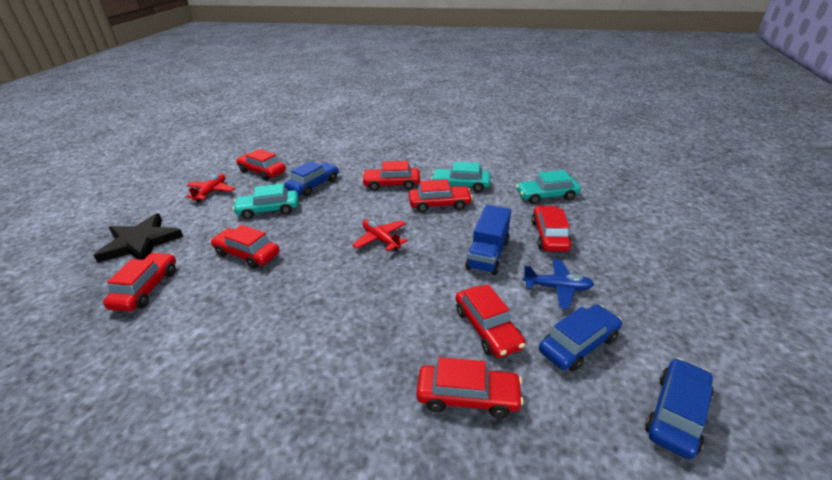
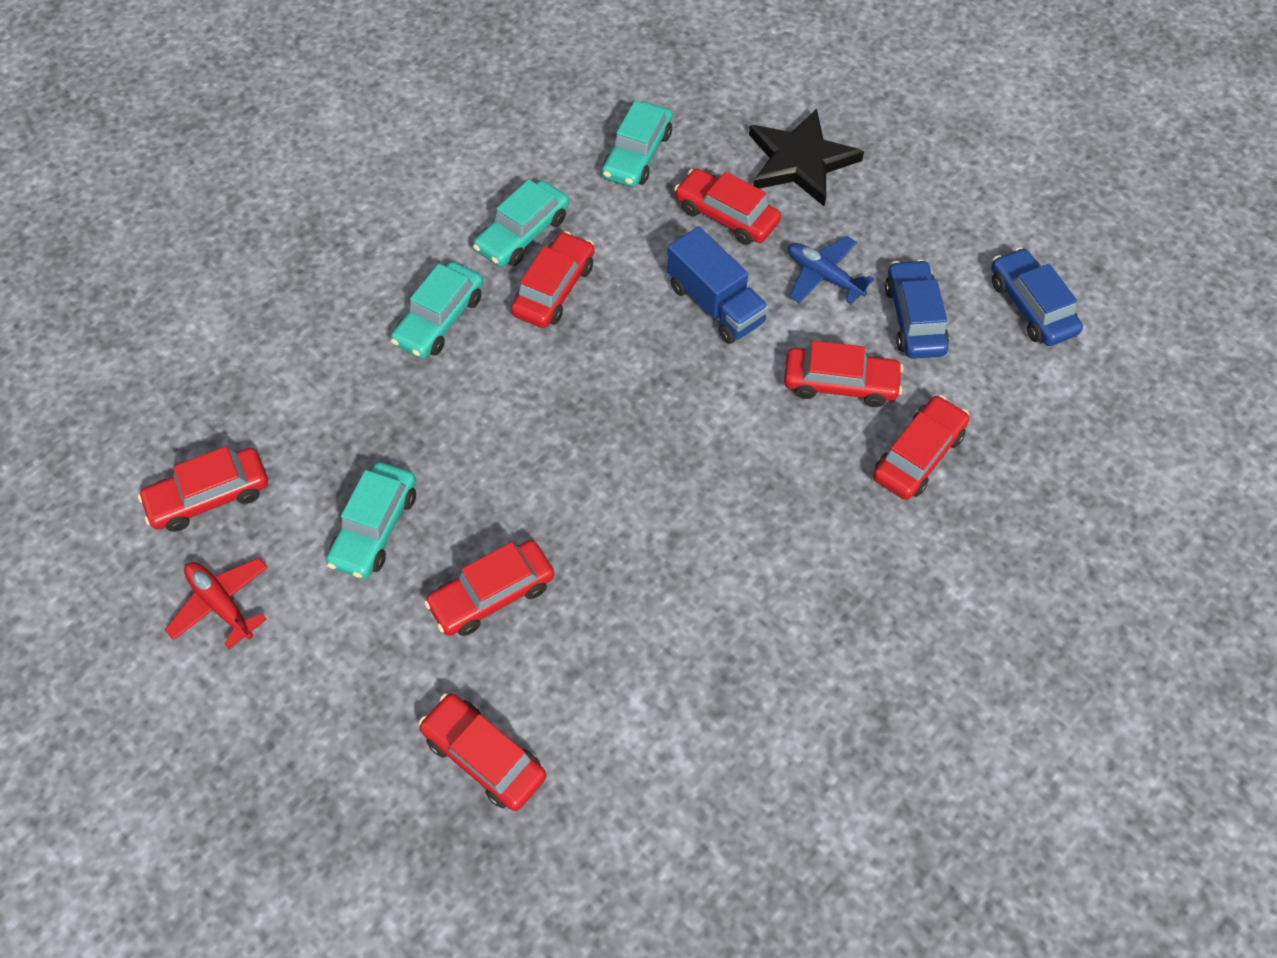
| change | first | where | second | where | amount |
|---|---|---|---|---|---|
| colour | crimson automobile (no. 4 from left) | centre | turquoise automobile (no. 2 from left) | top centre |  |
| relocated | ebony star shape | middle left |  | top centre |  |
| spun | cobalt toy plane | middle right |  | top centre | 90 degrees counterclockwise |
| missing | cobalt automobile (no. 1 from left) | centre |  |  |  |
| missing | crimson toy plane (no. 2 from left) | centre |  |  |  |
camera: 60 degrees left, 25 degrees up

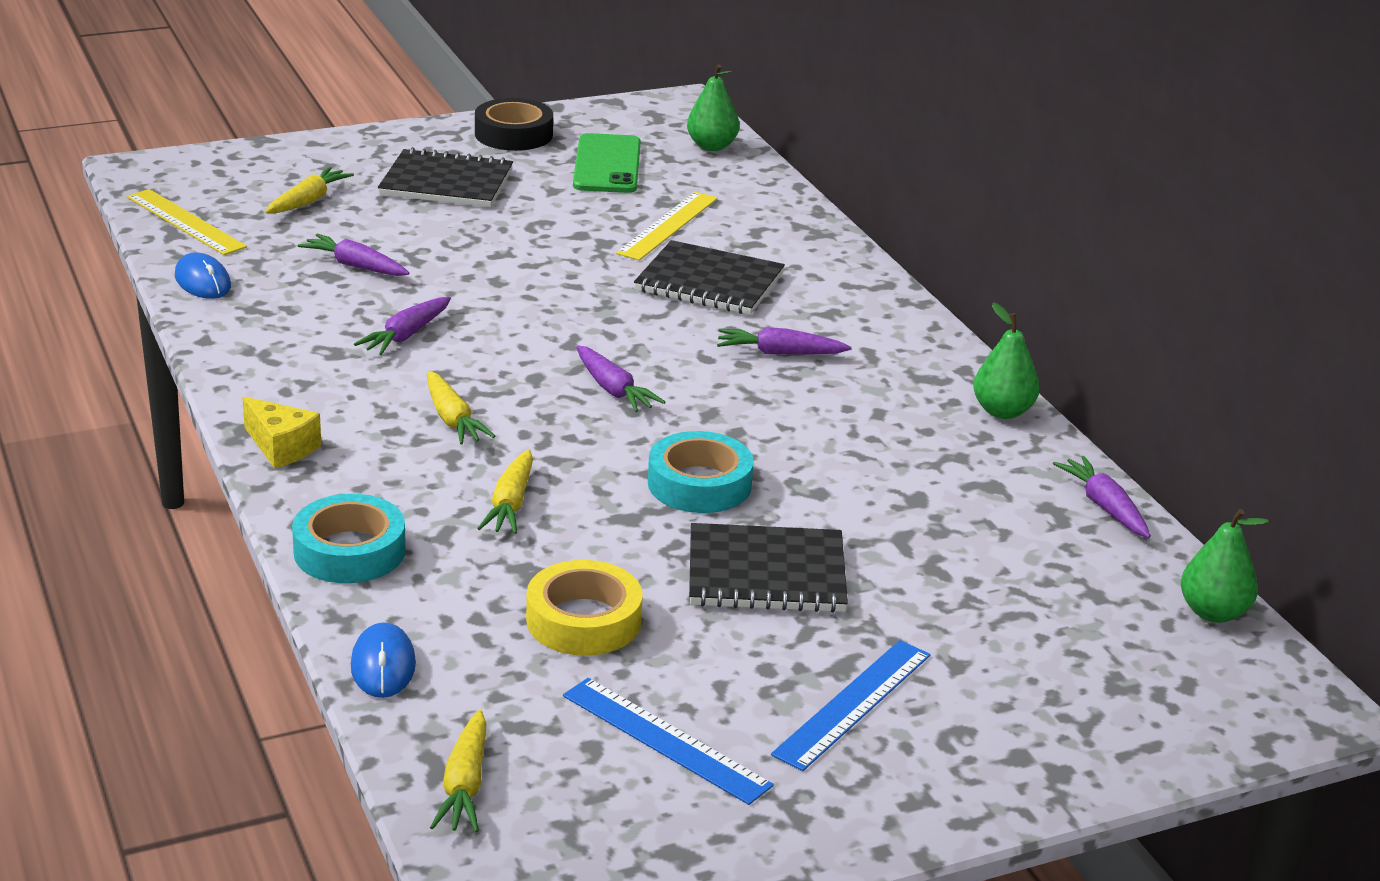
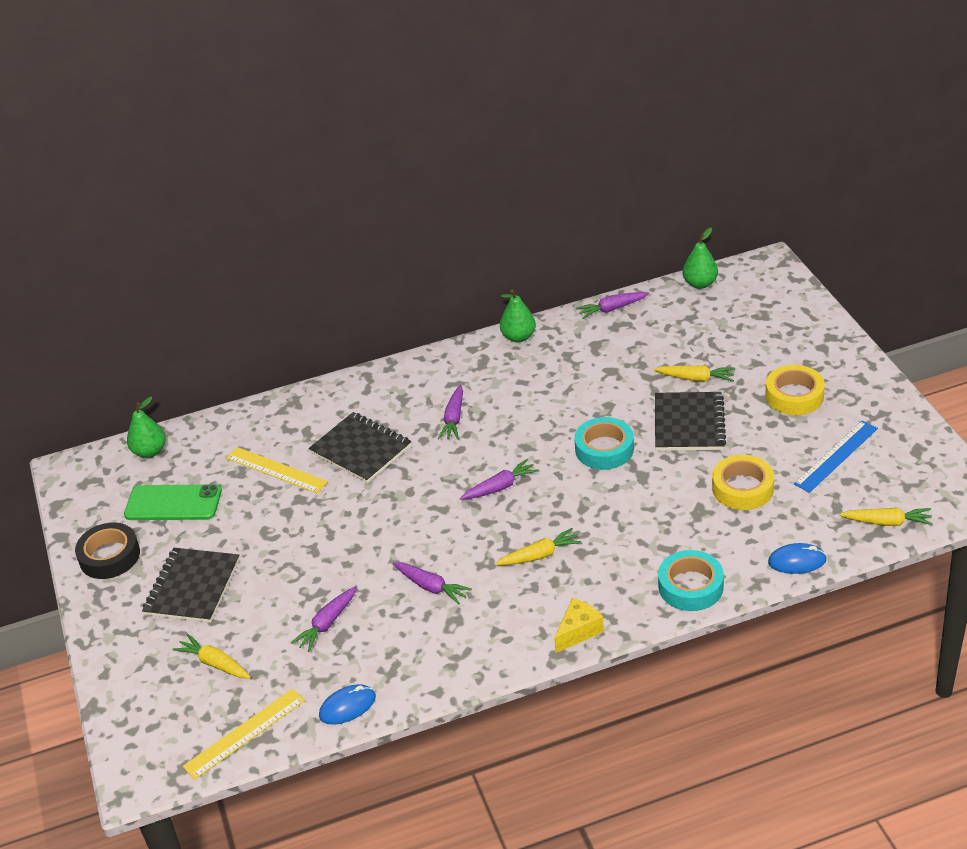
| change | first | where | second | where | amount |
|---|---|---|---|---|---|
| spun | ebony notebook (no. 2 from left) | top centre |  | centre | 75 degrees counterclockwise |
| relocated | yellow carrot (no. 4 from left in the first image) | centre | yellow carrot (no. 3 from left) | middle right |  |
| exchanged | cobalt measuring stick (no. 2 from left) | bottom centre | yellow tape (no. 2 from left) | middle right |  |
camera: 80 degrees left, 10 degrees up

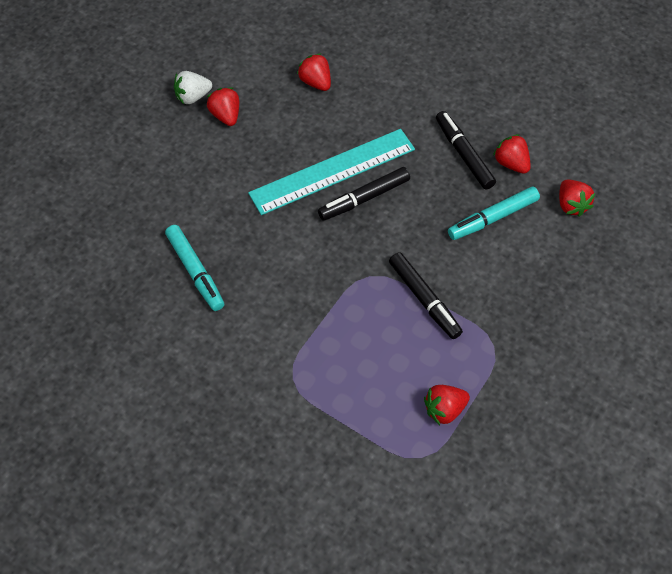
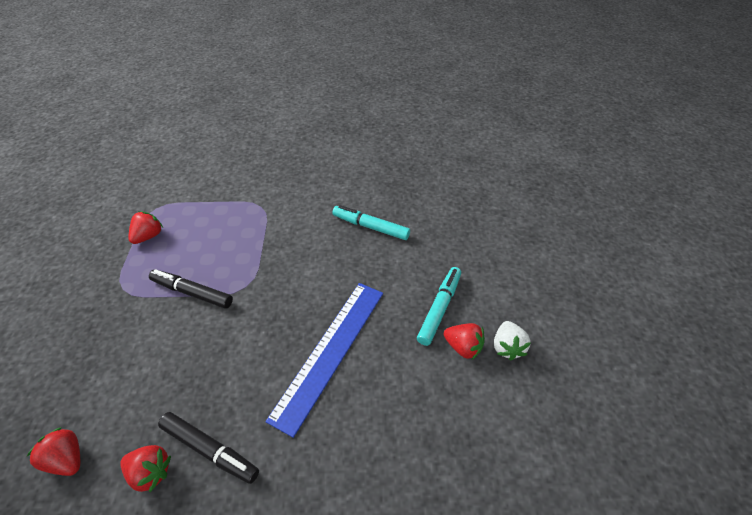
| change | first | where | second | where | amount |
|---|---|---|---|---|---|
| colour | turquoise measuring stick | top centre | cobalt measuring stick | bottom centre |  |
| relocated | turquoise marker (no. 2 from left) | middle right |  | centre |  |
| spun | snow-white berry | top left |  | middle right | 150 degrees clockwise |
| missing | crimson berry (no. 2 from left) | top centre |  |  |  |
| missing | ebony marker (no. 1 from left) | centre |  |  |  |
camera: 145 degrees right, 10 degrees down

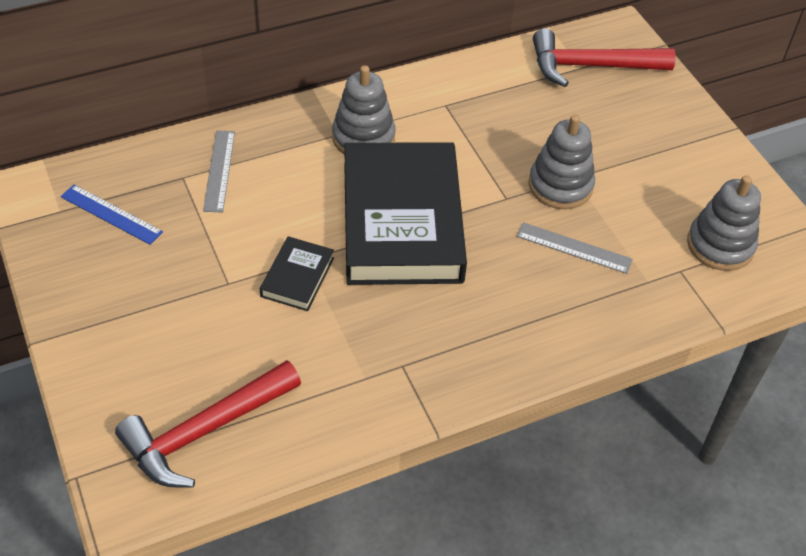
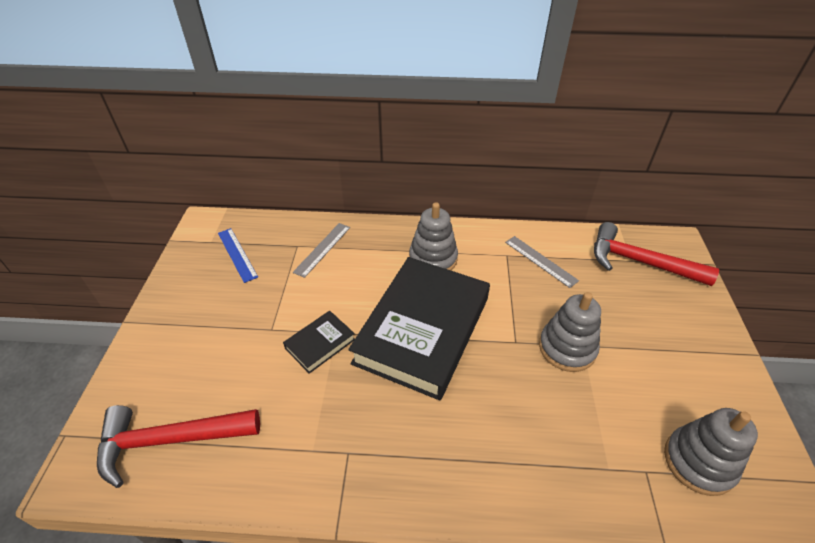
| change | first | where | second | where | amount |
|---|---|---|---|---|---|
| relocated | grey measuring stick (no. 2 from left) | middle right |  | centre |  |
camera: 30 degrees right, 5 degrees down

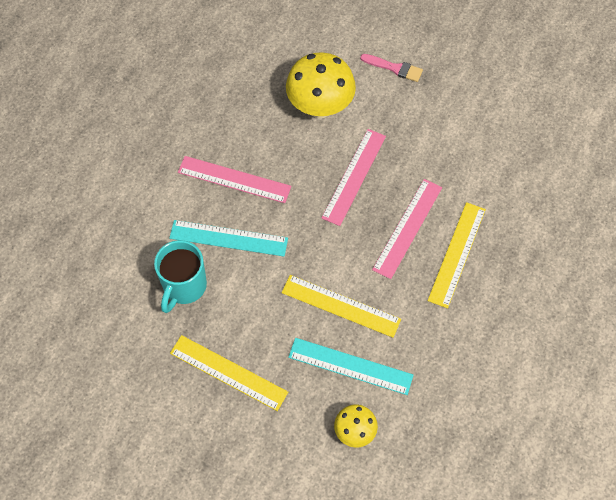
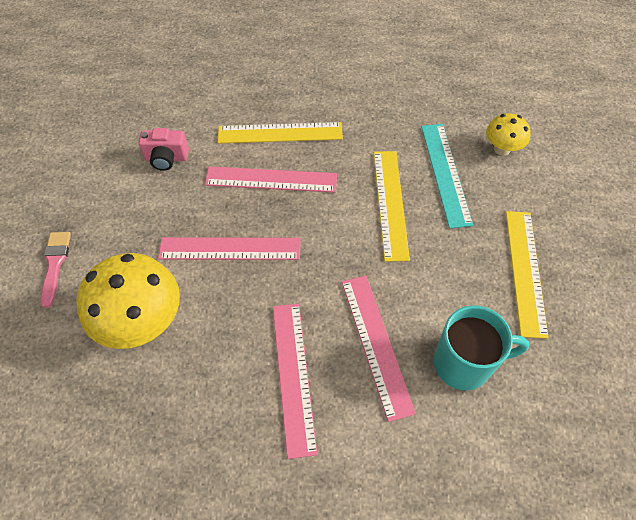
| change | first | where | second | where | amount |
|---|---|---|---|---|---|
| appeared |  |  | pink compact camera | top left |  |
| colour | turquoise measuring stick (no. 1 from left) | centre | pink measuring stick (no. 4 from left) | bottom centre |  |
camera: 115 degrees left, 5 degrees down

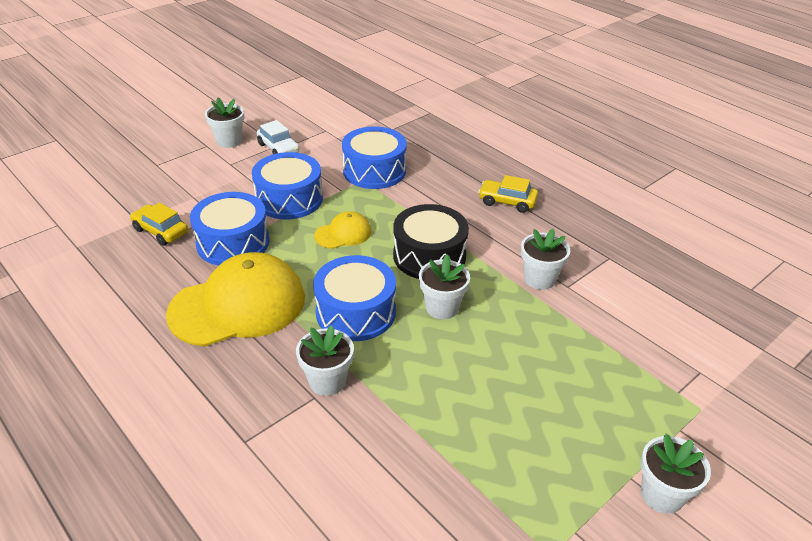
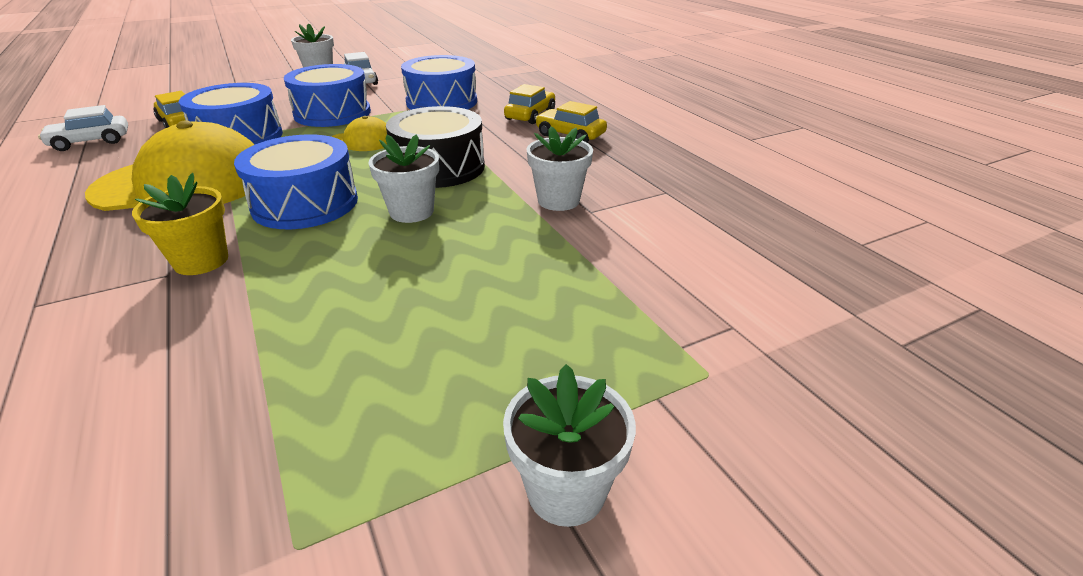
| change | first | where | second | where | amount |
|---|---|---|---|---|---|
| appeared |  |  | snow-white automobile (no. 1 from left) | top left |  |
| colour | snow-white potted plant (no. 2 from left) | centre | yellow potted plant | middle left |  |
| appeared |  |  | yellow automobile (no. 2 from left) | top centre |  |
camera: 15 degrees right, 5 degrees down

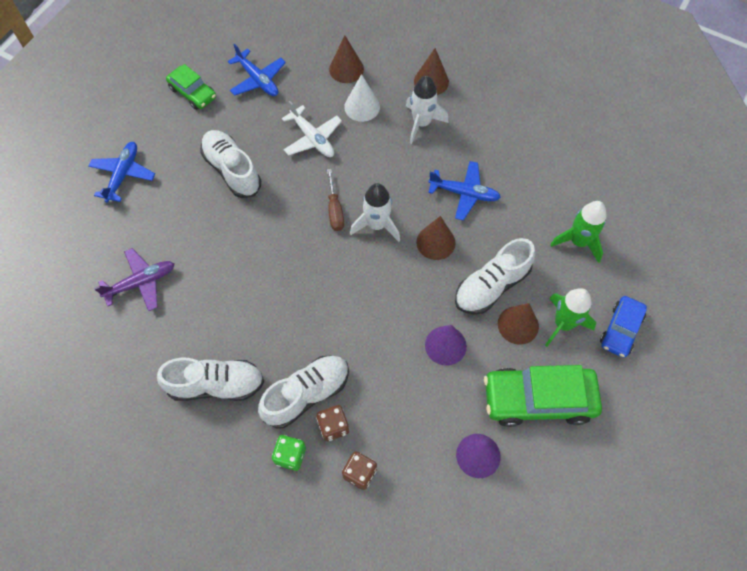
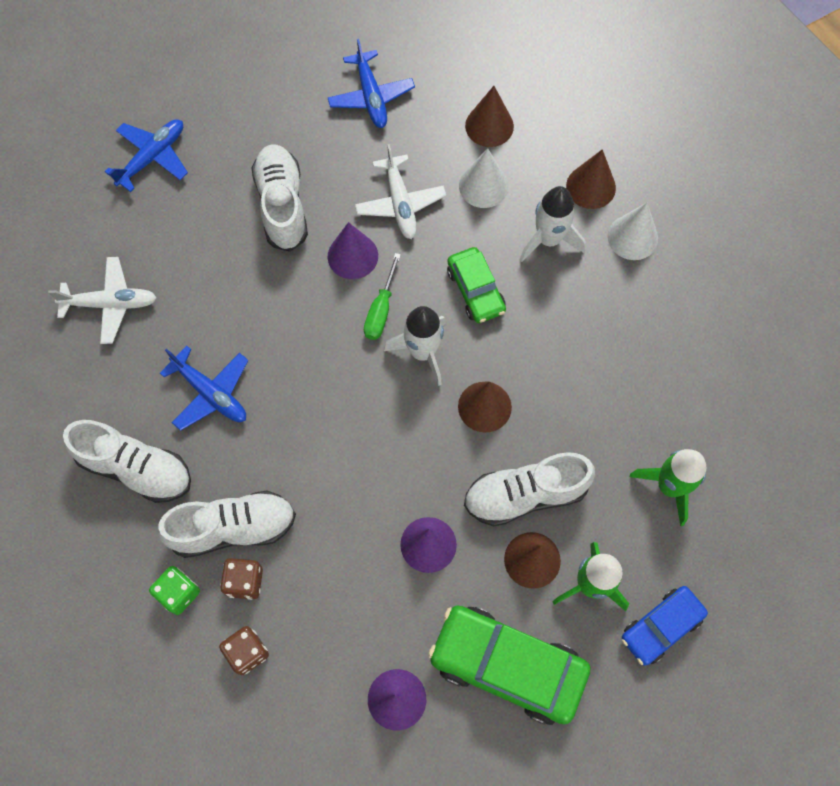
| change | first | where | second | where | amount |
|---|---|---|---|---|---|
| colour | purple toy plane | middle left | snow-white toy plane (no. 1 from left) | middle left |  |
| relocated | cobalt toy plane (no. 3 from left in the first image) | centre | cobalt toy plane (no. 2 from left) | middle left |  |
| appeared |  |  | purple cone shape (no. 1 from left) | top centre |  |
| colour | brown flat screwdriver | centre | emerald flat screwdriver | centre |  |
| relocated | emerald automobile (no. 1 from left) | top left |  | centre |  |
| appeared |  |  | snow-white cone shape (no. 2 from left) | top right |  |
camera: 25 degrees right, 5 degrees up

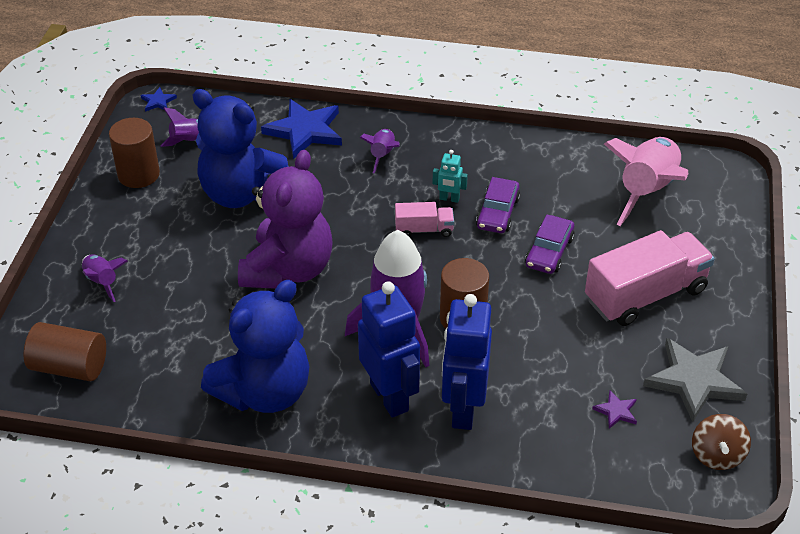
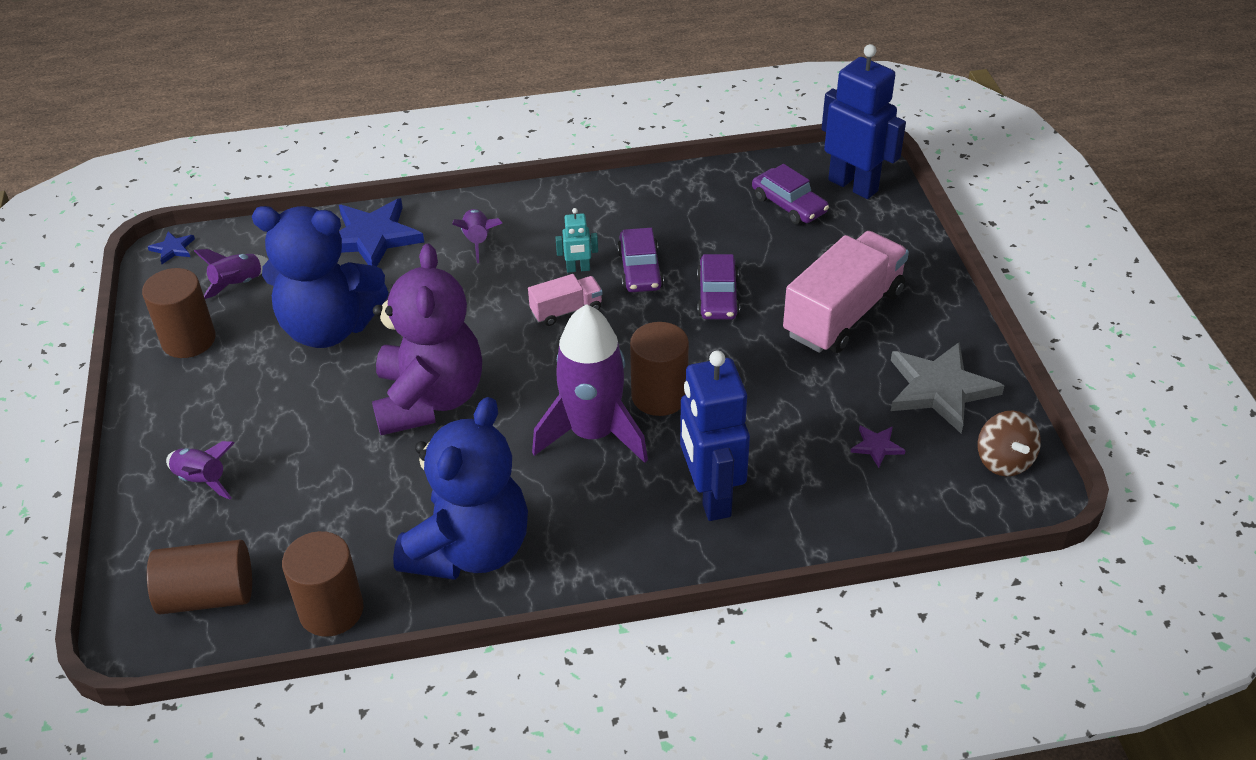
| change | first | where | second | where | amount |
|---|---|---|---|---|---|
| appeared |  |  | brown cylinder (no. 3 from left) | bottom left |  |
| exchanged | pink toy rocket | middle right | purple automobile (no. 3 from left) | top centre |  |
| relocated | cobalt toy robot (no. 1 from left in the first image) | centre | cobalt toy robot (no. 2 from left) | top right |  |
camera: 20 degrees left, 0 degrees up

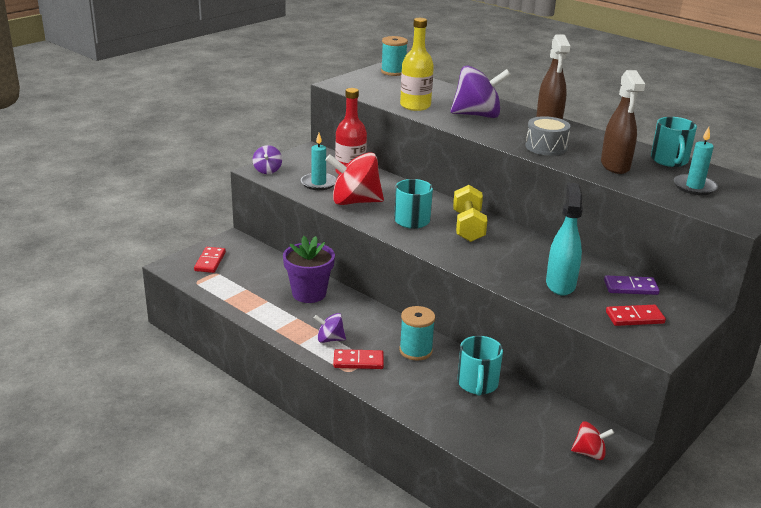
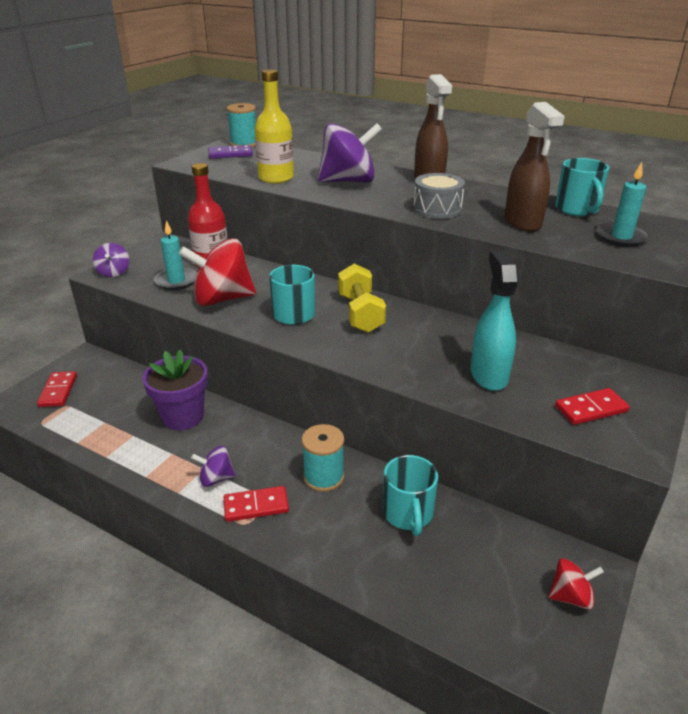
| change | first | where | second | where | amount |
|---|---|---|---|---|---|
| relocated | purple domino tile | middle right |  | top centre |  |
camera: 10 degrees left, 5 degrees up

